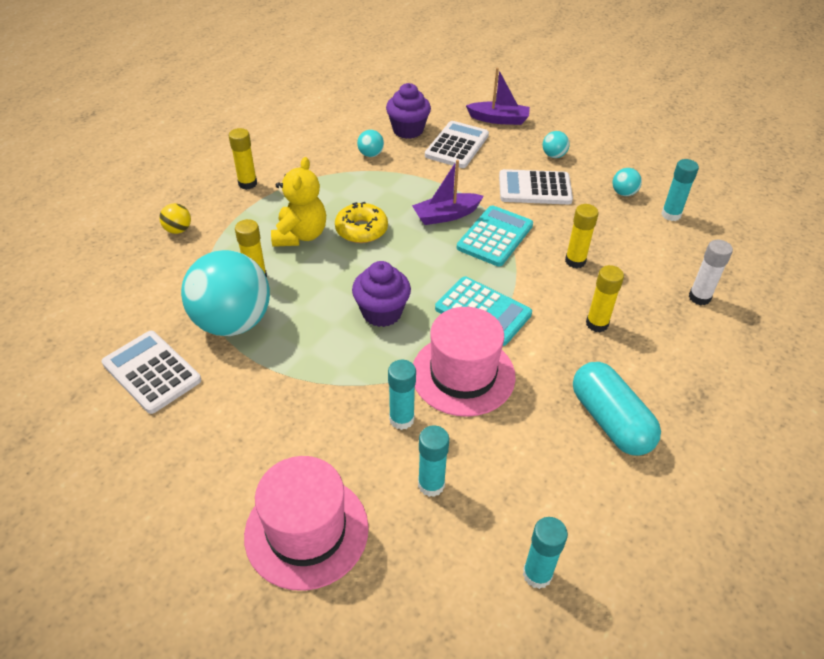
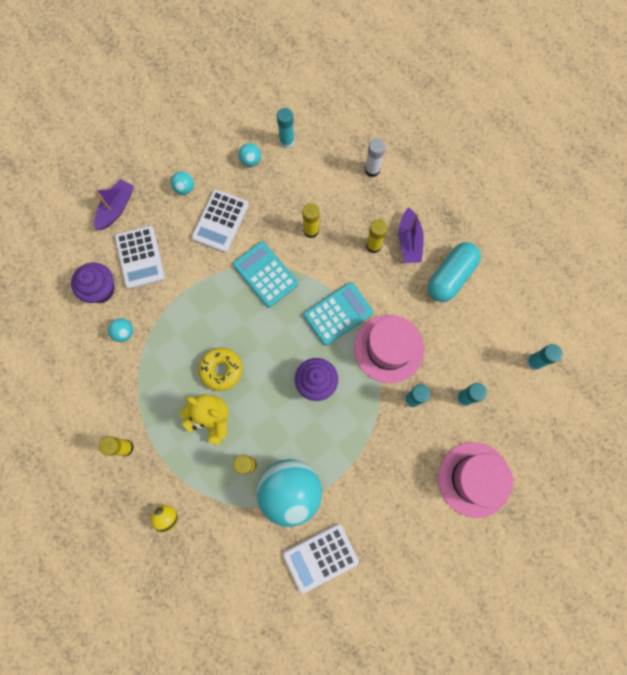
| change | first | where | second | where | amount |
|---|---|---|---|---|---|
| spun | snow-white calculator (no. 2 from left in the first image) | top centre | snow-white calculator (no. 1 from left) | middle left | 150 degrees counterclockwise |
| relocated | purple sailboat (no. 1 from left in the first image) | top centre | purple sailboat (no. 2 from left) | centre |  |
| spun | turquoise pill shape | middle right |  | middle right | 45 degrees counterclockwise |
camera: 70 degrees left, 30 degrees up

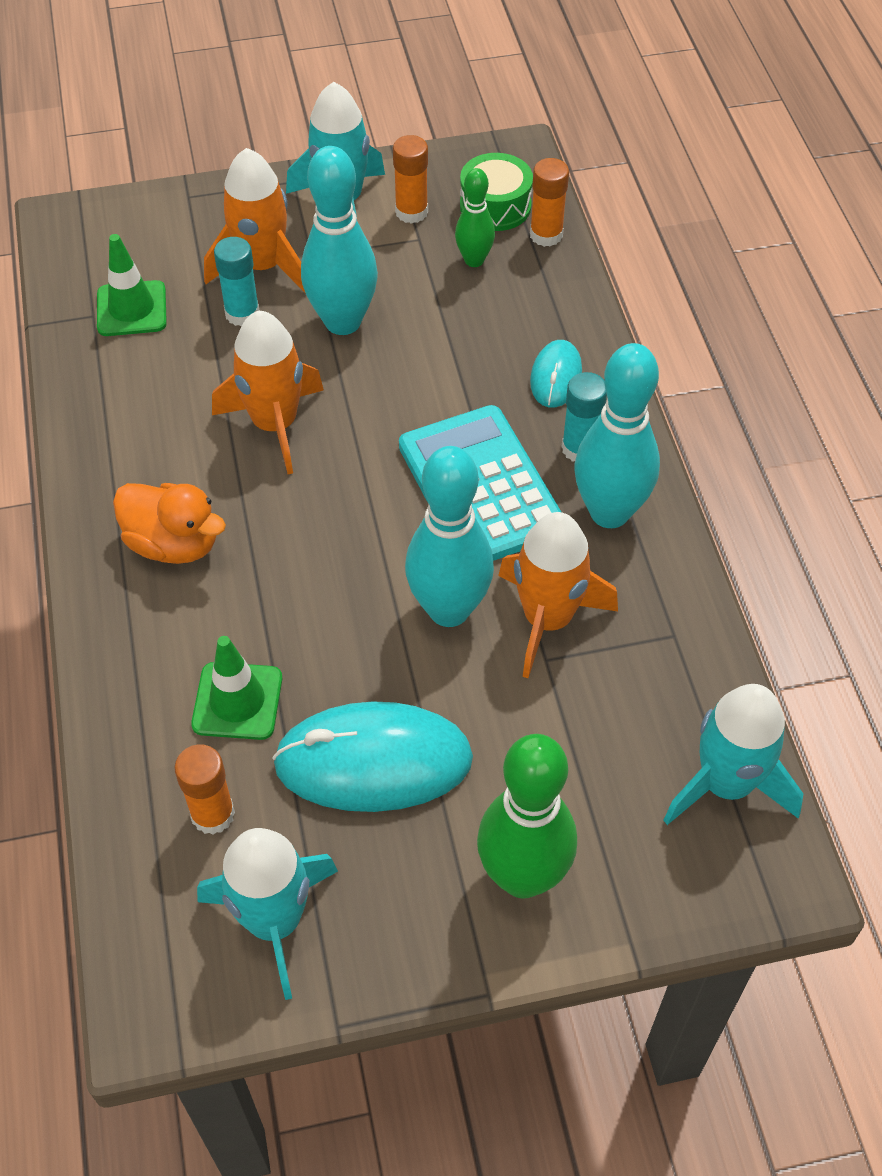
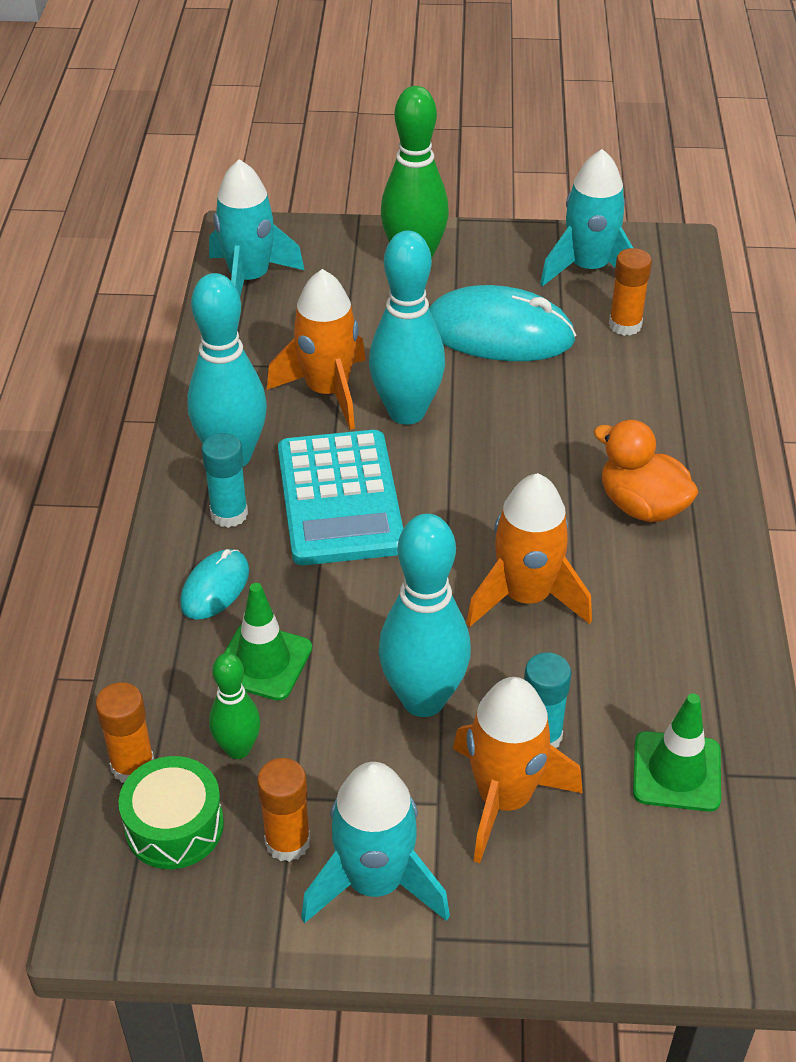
| change | first | where | second | where | amount |
|---|---|---|---|---|---|
| relocated | emerald traffic cone (no. 2 from left in the first image) | middle left | emerald traffic cone (no. 1 from left) | centre |  |
camera: 165 degrees left, 10 degrees down

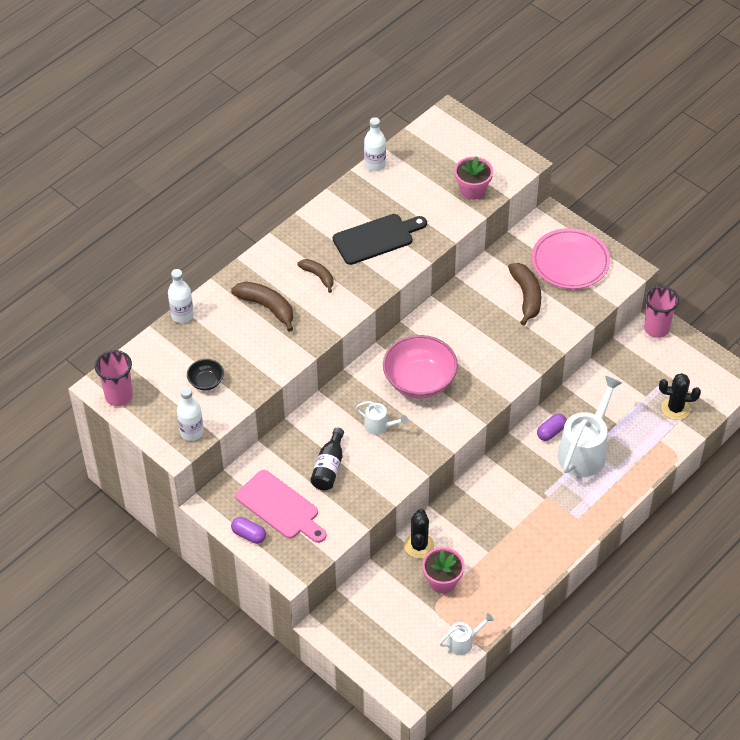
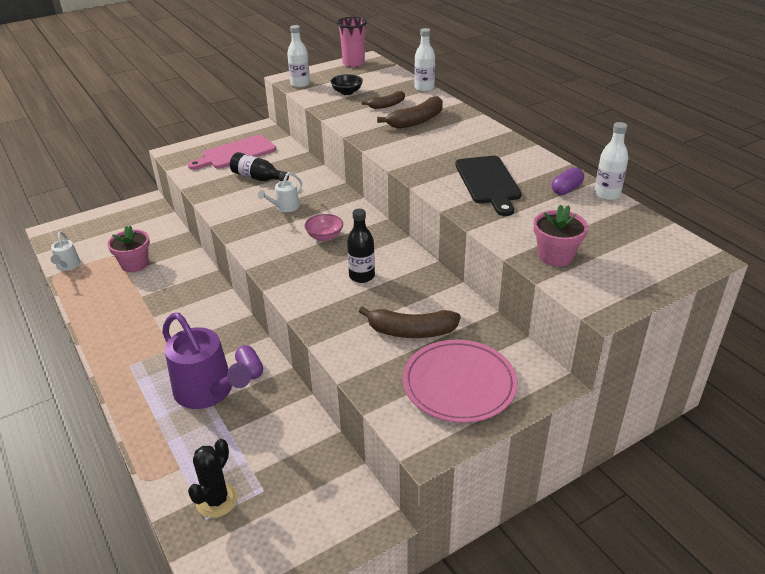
| change | first | where | second | where | amount |
|---|---|---|---|---|---|
| colour | snow-white sprinkling can (no. 3 from left) | middle right | purple sprinkling can | middle left |  |
| size | pink deep dish | centre |  | centre | x0.49 |
| appeared |  |  | ebony flask (no. 2 from left) | centre |  |
| relocated | brown banana (no. 2 from left in the first image) | centre | brown banana (no. 1 from left) | top centre |  |
| relocated | purple pill shape (no. 1 from left in the first image) | bottom centre | purple pill shape (no. 2 from left) | top right |  |
| missing | ebony saguaro cactus (no. 1 from left) | bottom centre |  |  |  |
| missing | pink beaker (no. 2 from left) | middle right |  |  |  |
camera: 105 degrees right, 15 degrees down

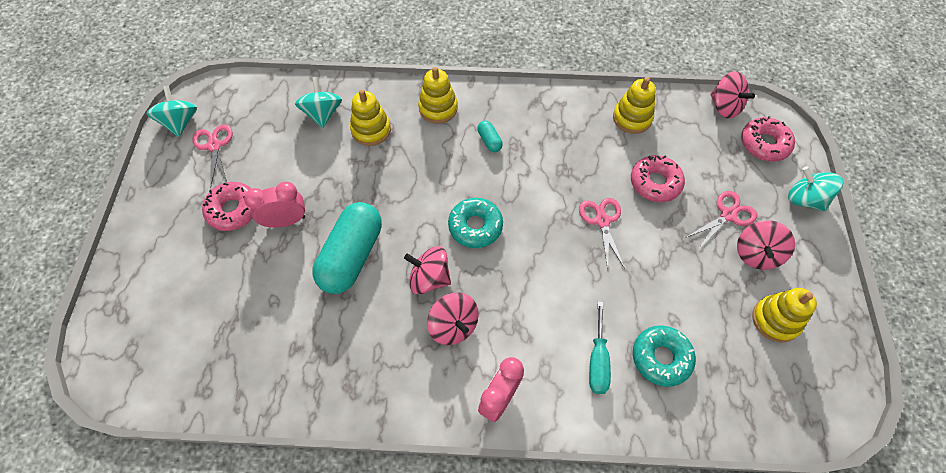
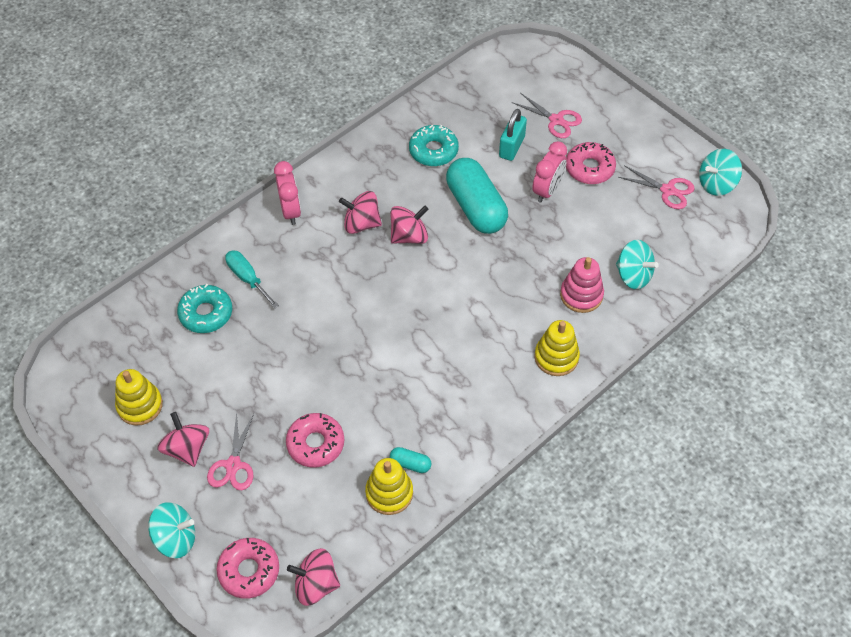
| change | first | where | second | where | amount |
|---|---|---|---|---|---|
| relocated | turquoise pill shape (no. 2 from left in the first image) | top centre | turquoise pill shape (no. 1 from left) | bottom centre |  |
| relocated | turquoise donut (no. 1 from left in the first image) | centre | turquoise donut (no. 2 from left) | top centre |  |
| appeared |  |  | turquoise padlock | top centre |  |
| relocated | pink pair of scissors (no. 2 from left) | centre |  | top centre |  |
| colour | yellow ring stacker (no. 1 from left) | top centre | pink ring stacker | middle right |  |
| spun | turquoise spinning top (no. 1 from left in the first image) | top left | turquoise spinning top (no. 3 from left) | top right | 120 degrees clockwise |
camera: 135 degrees right, 5 degrees down

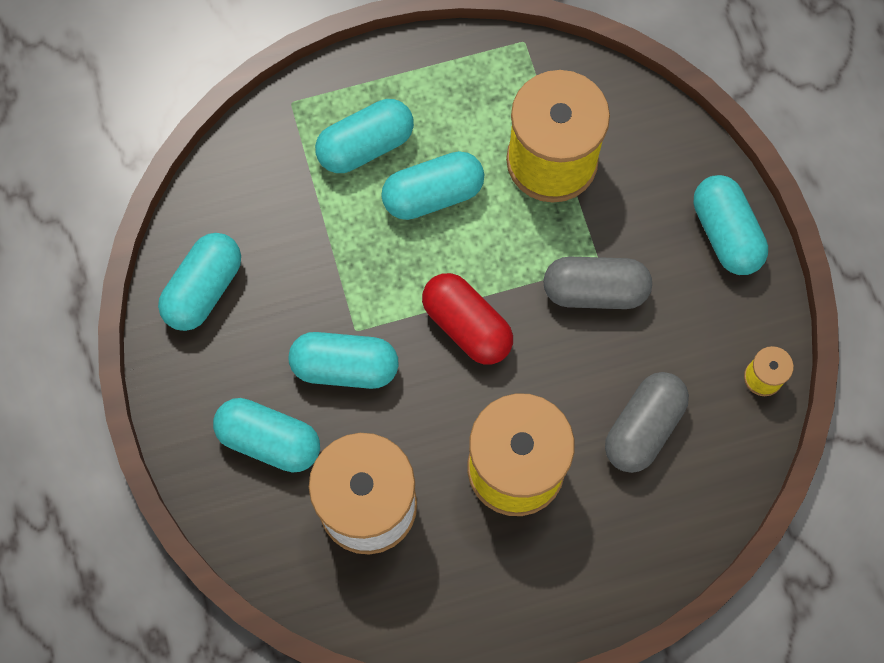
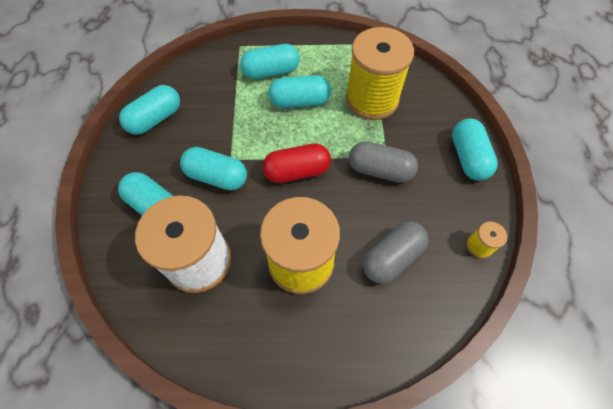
| change | first | where | second | where | amount |
|---|---|---|---|---|---|
| spun | crimson pill shape | centre |  | centre | 75 degrees counterclockwise |
camera: 15 degrees right, 10 degrees down

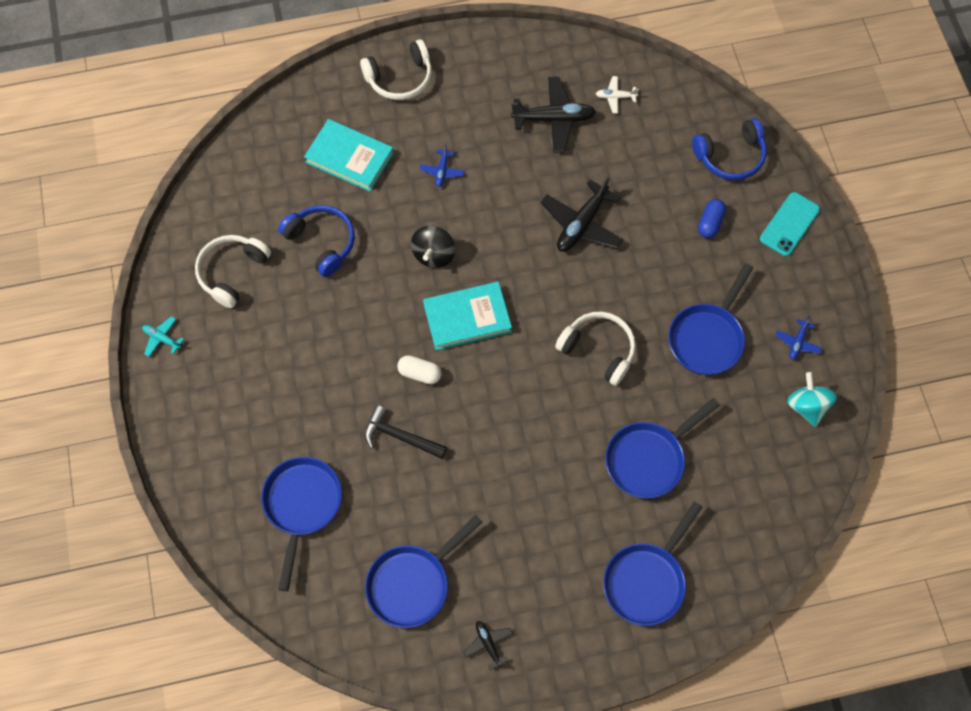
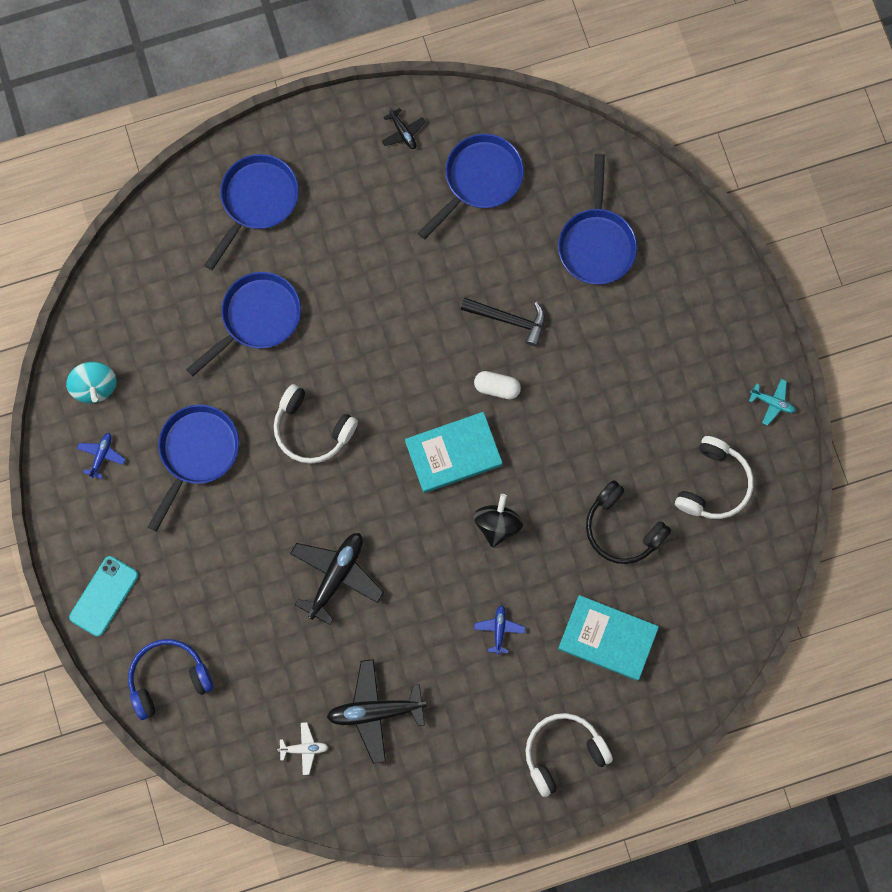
| change | first | where | second | where | amount |
|---|---|---|---|---|---|
| colour | cobalt headphones (no. 1 from left) | middle left | ebony headphones | middle right |  |
| missing | cobalt pill shape | top right |  |  |  |
camera: 175 degrees right, 10 degrees up

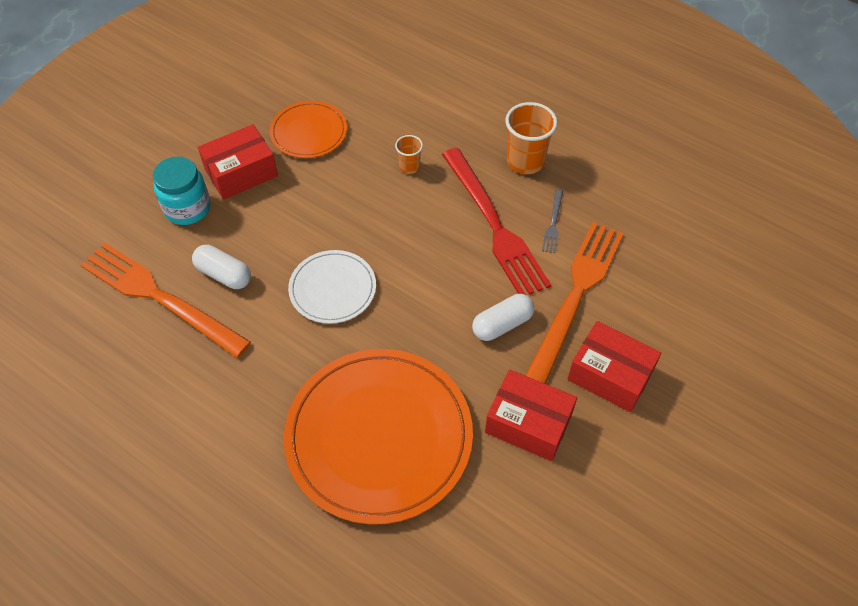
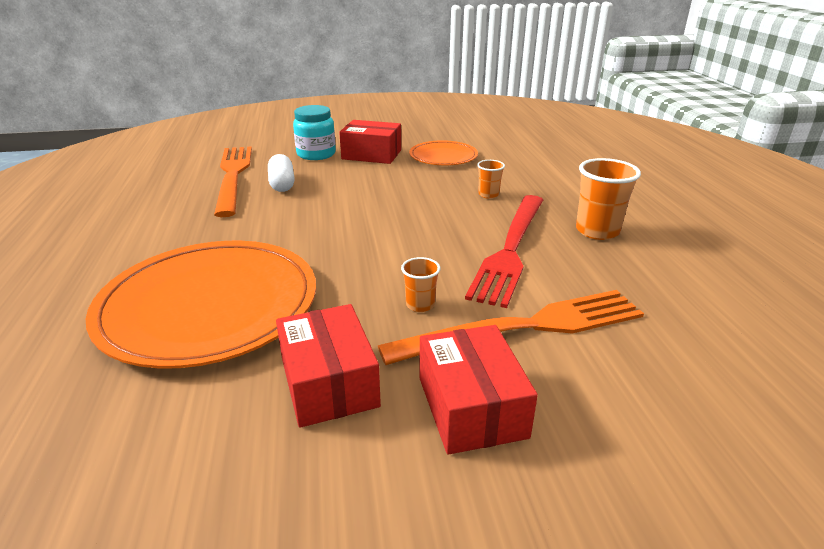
| change | first | where | second | where | amount |
|---|---|---|---|---|---|
| exchanged | snow-white pill shape (no. 2 from left) | centre | orange beaker (no. 1 from left) | centre |  |
| missing | snow-white dinner plate | centre |  |  |  |
| missing | grey fork | centre |  |  |  |
camera: 45 degrees right, 25 degrees down

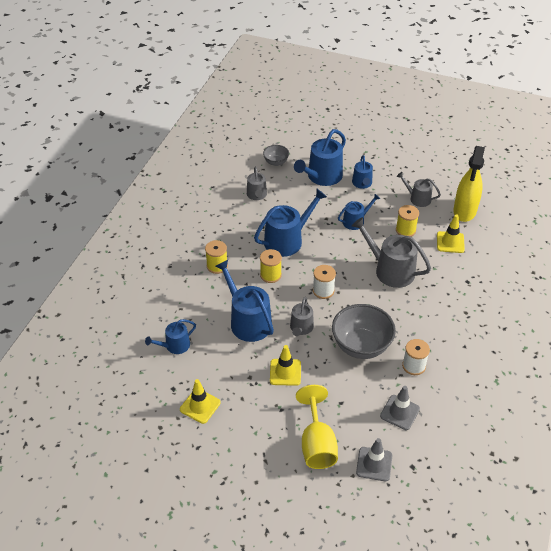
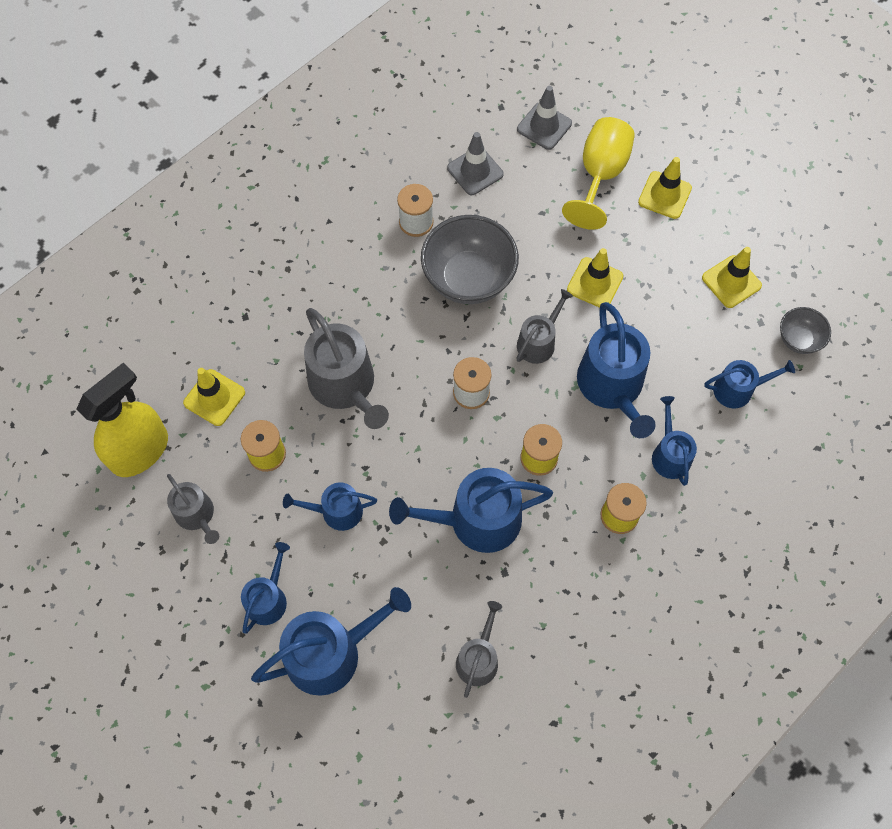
| change | first | where | second | where | amount |
|---|---|---|---|---|---|
| appeared |  |  | yellow traffic cone (no. 3 from left) | top right |  |
| appeared |  |  | cobalt sprinkling can (no. 6 from left) | middle right |  |
| relocated | grey deep dish (no. 1 from left in the first image) | top centre | grey deep dish (no. 2 from left) | middle right |  |
camera: 155 degrees left, 20 degrees up

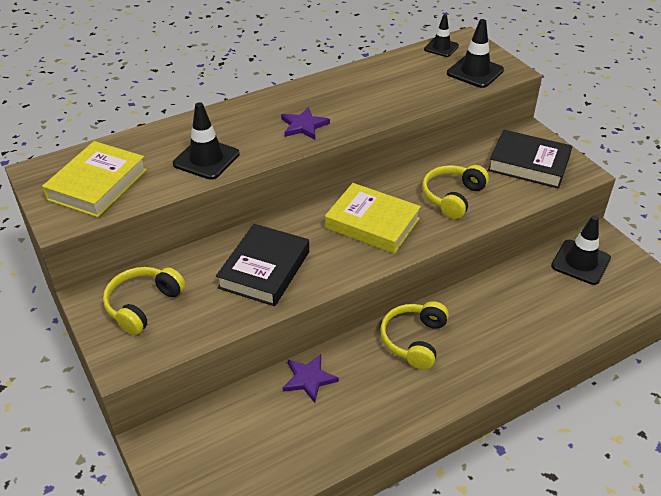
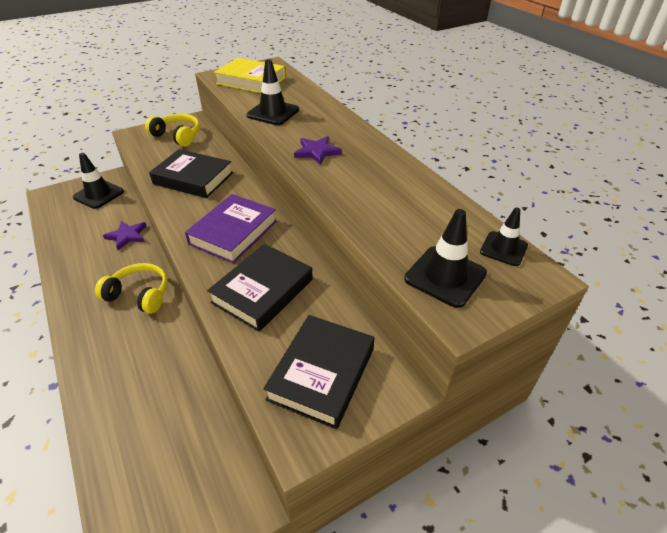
| change | first | where | second | where | amount |
|---|---|---|---|---|---|
| relocated | ebony traffic cone (no. 4 from left in the first image) | middle right | ebony traffic cone (no. 1 from left) | middle left |  |
| colour | yellow hardcover (no. 2 from left) | centre | purple hardcover | centre |  |
| exchanged | yellow headphones (no. 3 from left) | middle right | ebony hardcover (no. 2 from left) | centre |  |
camera: 90 degrees right, 0 degrees up

